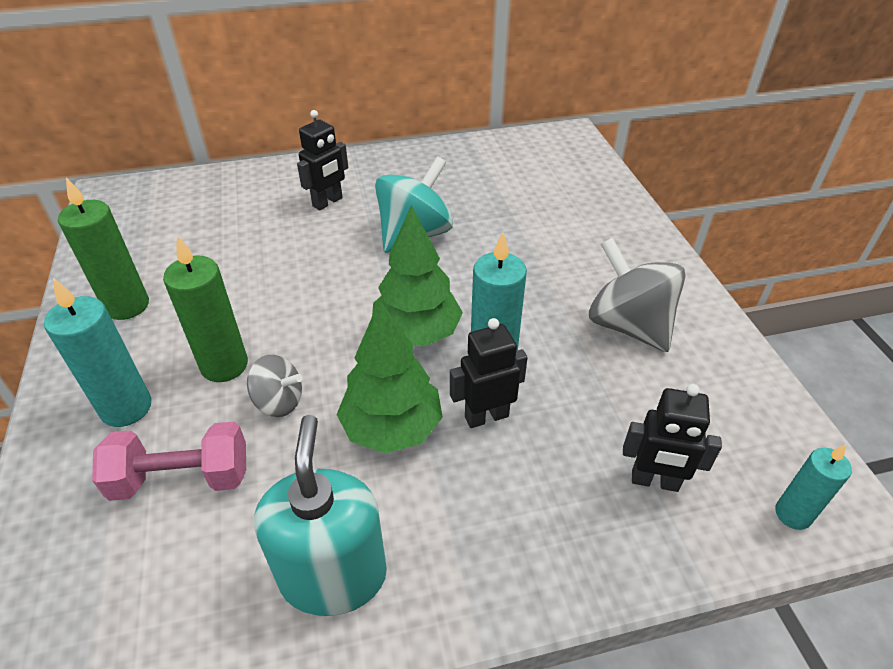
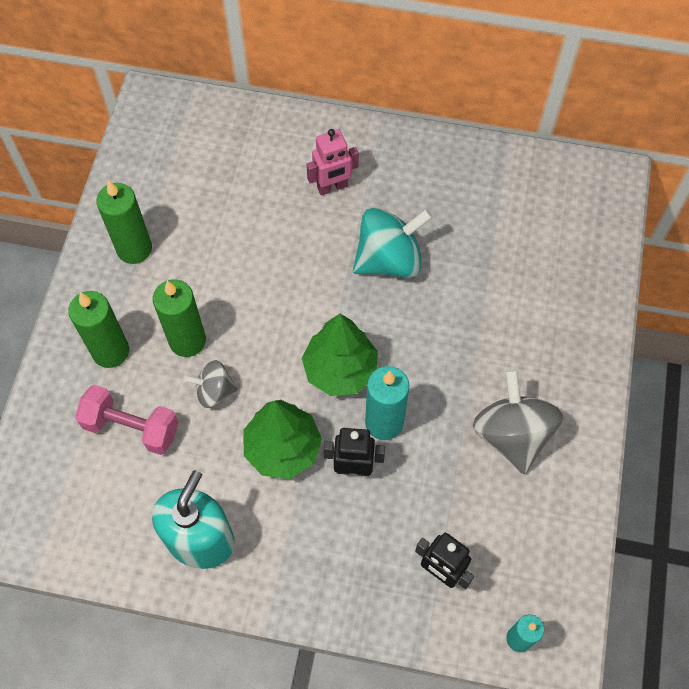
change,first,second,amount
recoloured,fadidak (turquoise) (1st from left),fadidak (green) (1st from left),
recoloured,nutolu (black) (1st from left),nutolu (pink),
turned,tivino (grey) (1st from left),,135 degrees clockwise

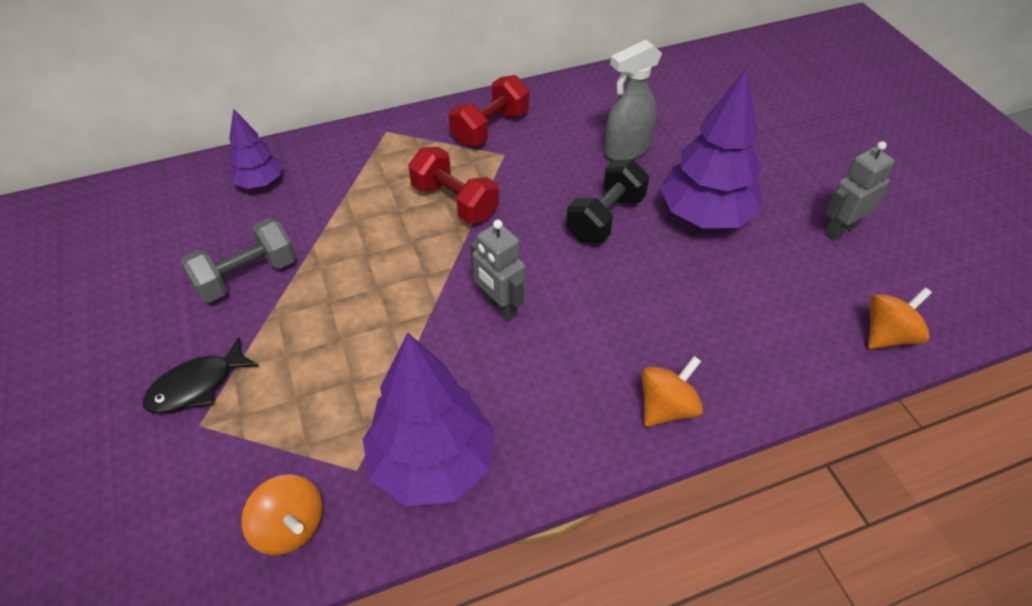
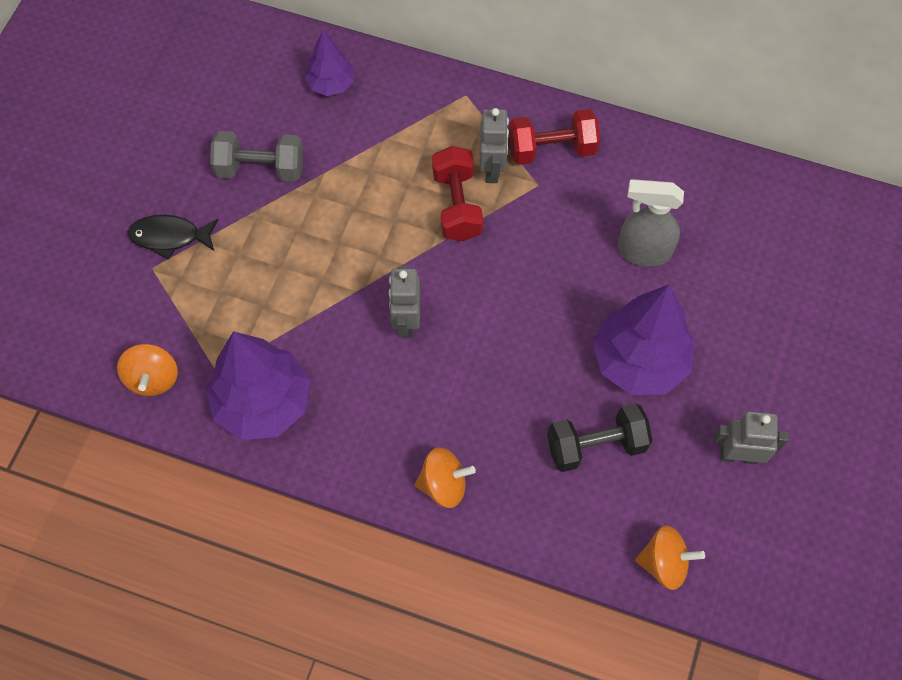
change,first,second,amount
added,,nutolu (grey) (2nd from left),
moved,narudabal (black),,

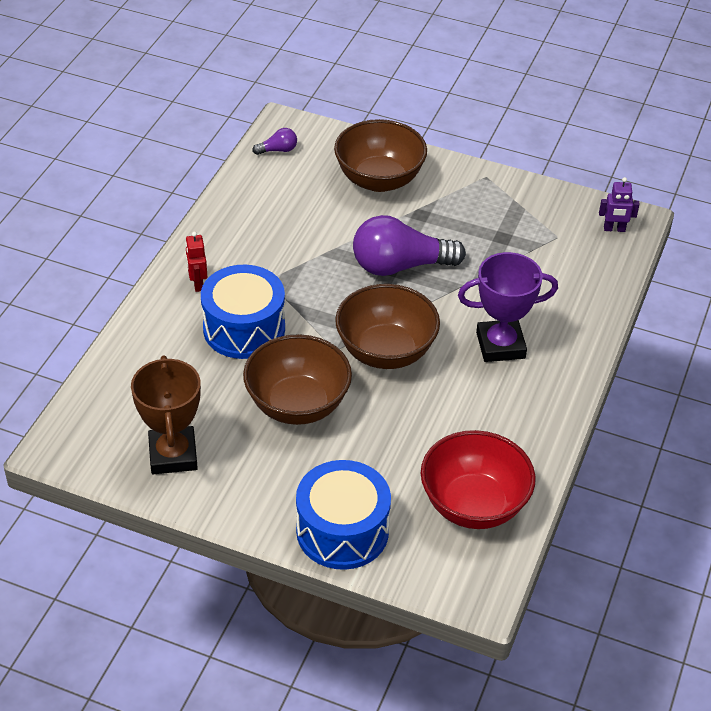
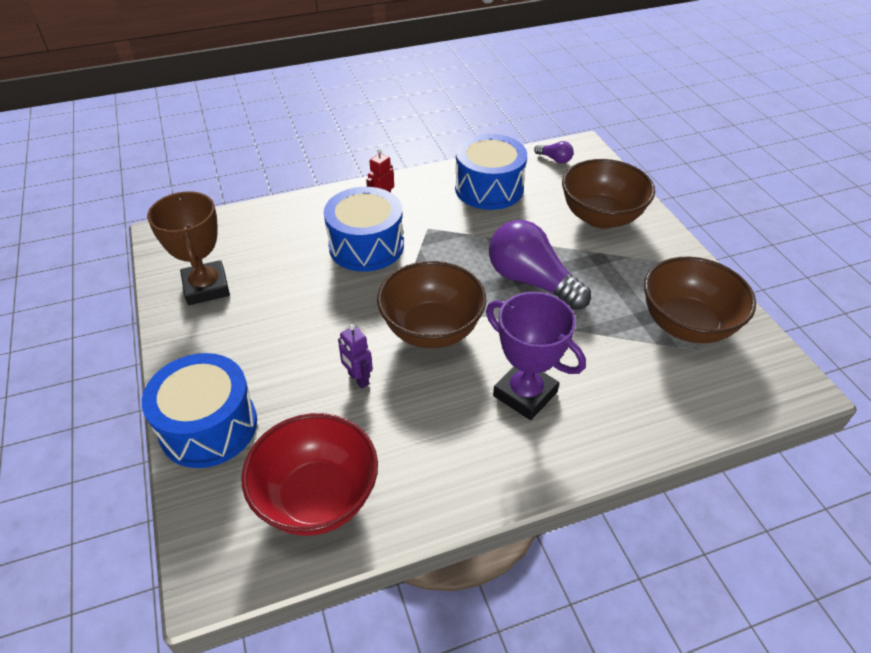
change,first,second,amount
added,,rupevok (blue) (3rd from left),
moved,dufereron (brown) (1st from left in the first image),dufereron (brown) (3rd from left),
moved,nutolu (purple),,
turned,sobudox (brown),,60 degrees counterclockwise

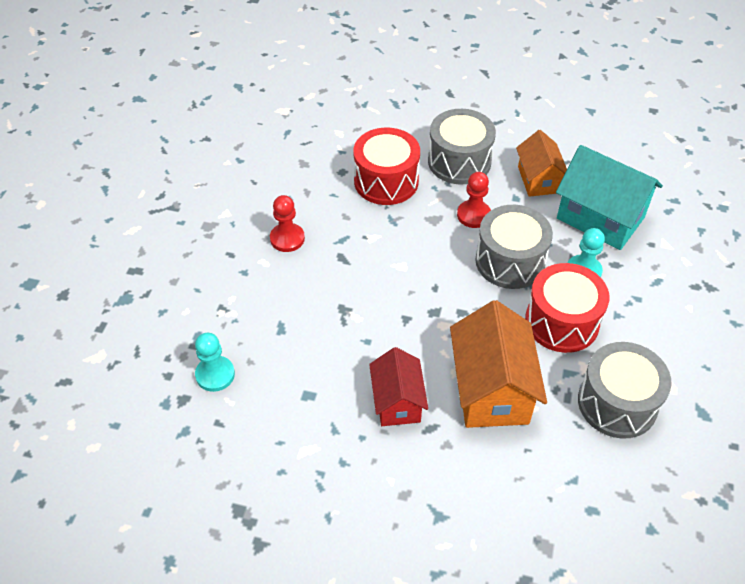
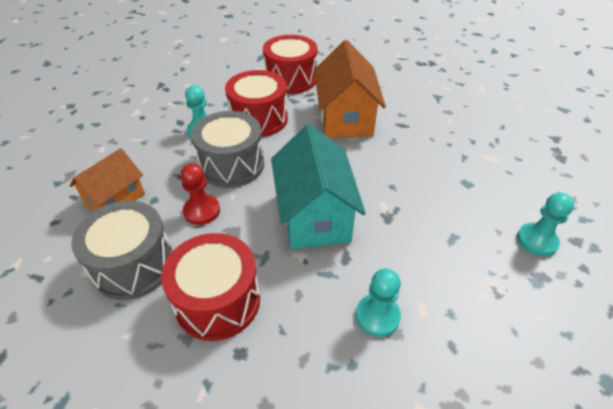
change,first,second,amount
removed,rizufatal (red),,
moved,rizufatal (turquoise),,
recoloured,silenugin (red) (1st from left),silenugin (turquoise) (2nd from left),
recoloured,rupevok (grey) (3rd from left),rupevok (red) (3rd from left),
turned,rizufatal (orange) (1st from left in the first image),rizufatal (orange) (2nd from left),45 degrees counterclockwise

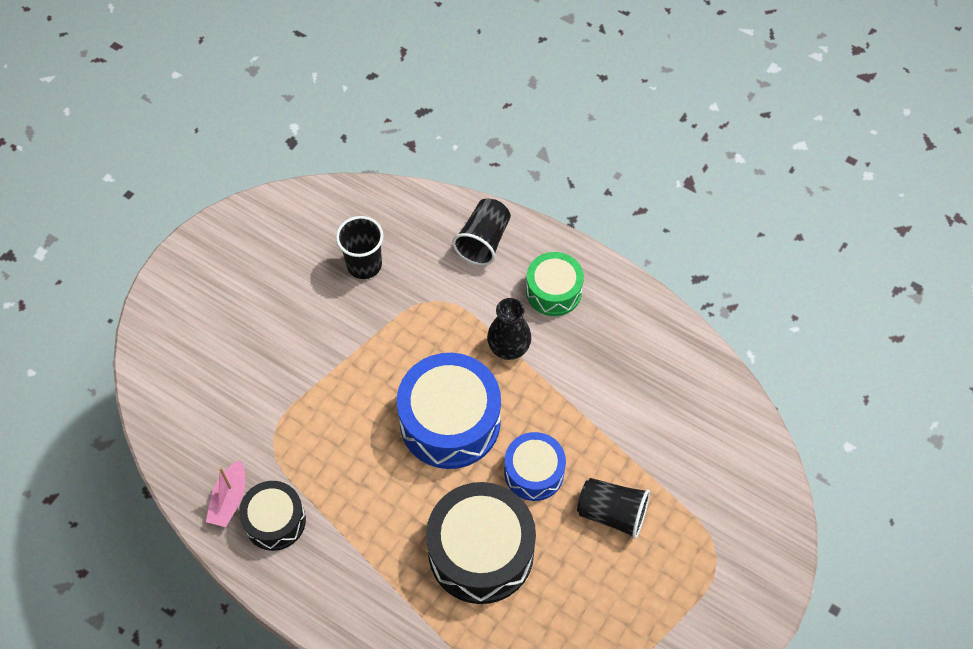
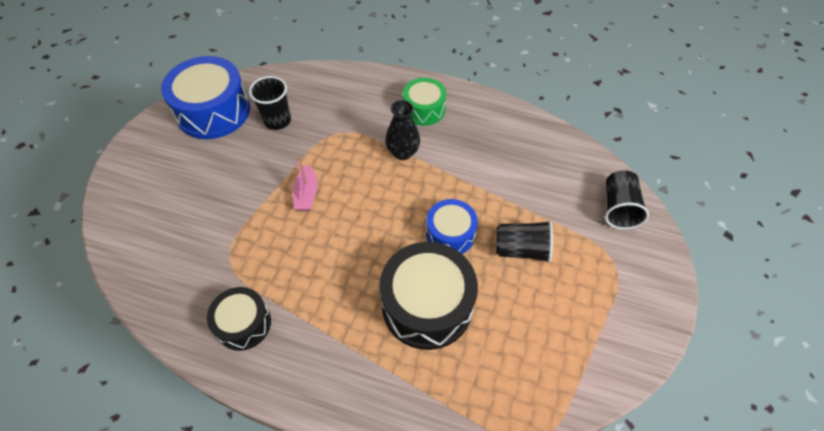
change,first,second,amount
moved,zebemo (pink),,
moved,rupevok (blue) (1st from left),,
moved,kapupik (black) (2nd from left in the first image),kapupik (black) (3rd from left),

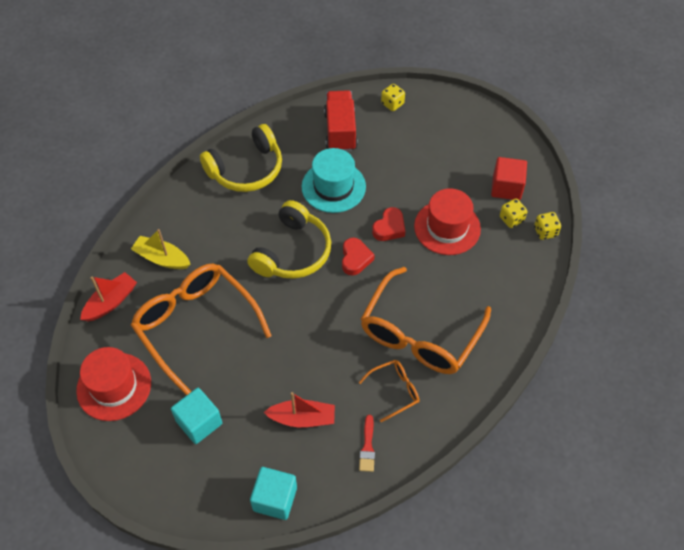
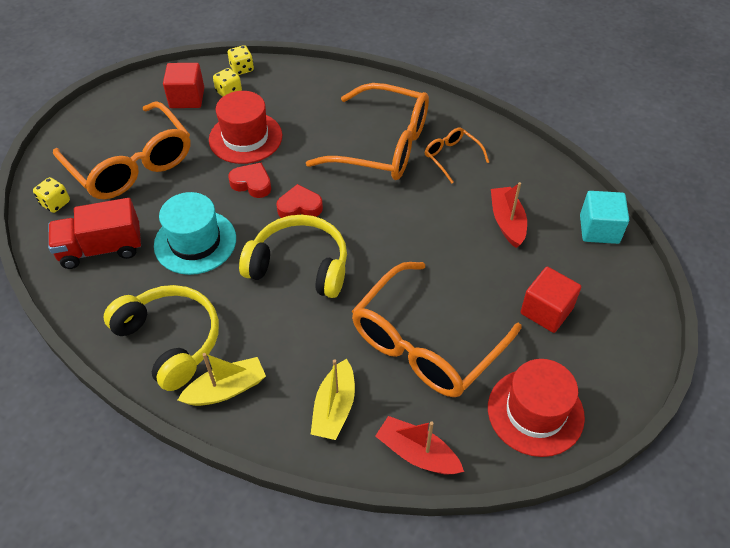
change,first,second,amount
removed,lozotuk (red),,
added,,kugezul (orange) (1st from left),
added,,zebemo (yellow) (1st from left),
recoloured,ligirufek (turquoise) (1st from left),ligirufek (red) (2nd from left),

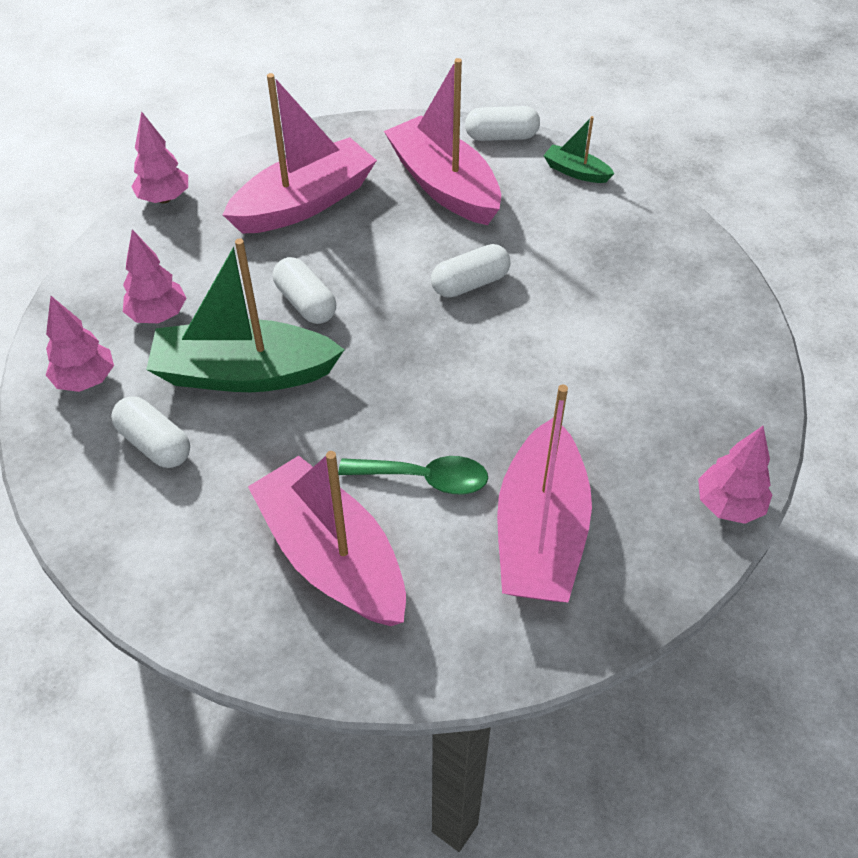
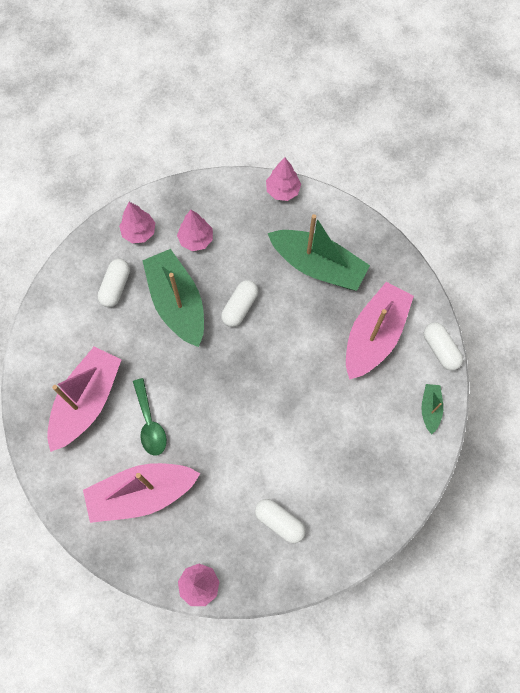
change,first,second,amount
moved,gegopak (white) (3rd from left),,
recoloured,zebemo (pink) (1st from left),zebemo (green) (2nd from left),

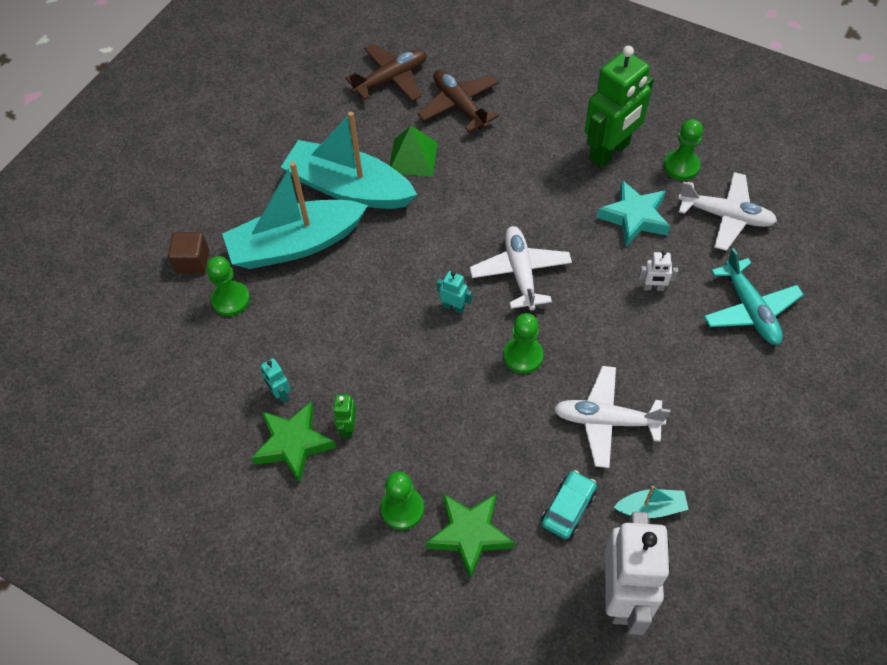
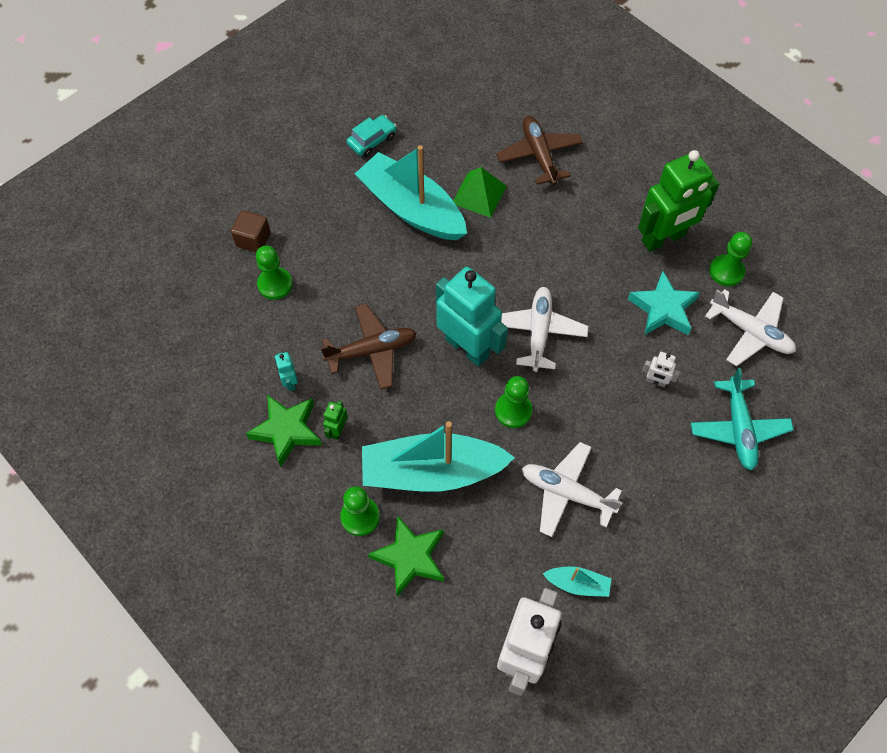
change,first,second,amount
moved,zebemo (turquoise) (1st from left in the first image),zebemo (turquoise) (2nd from left),
moved,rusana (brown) (1st from left),,
moved,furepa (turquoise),,
resized,nutolu (turquoise) (2nd from left),,x2.41

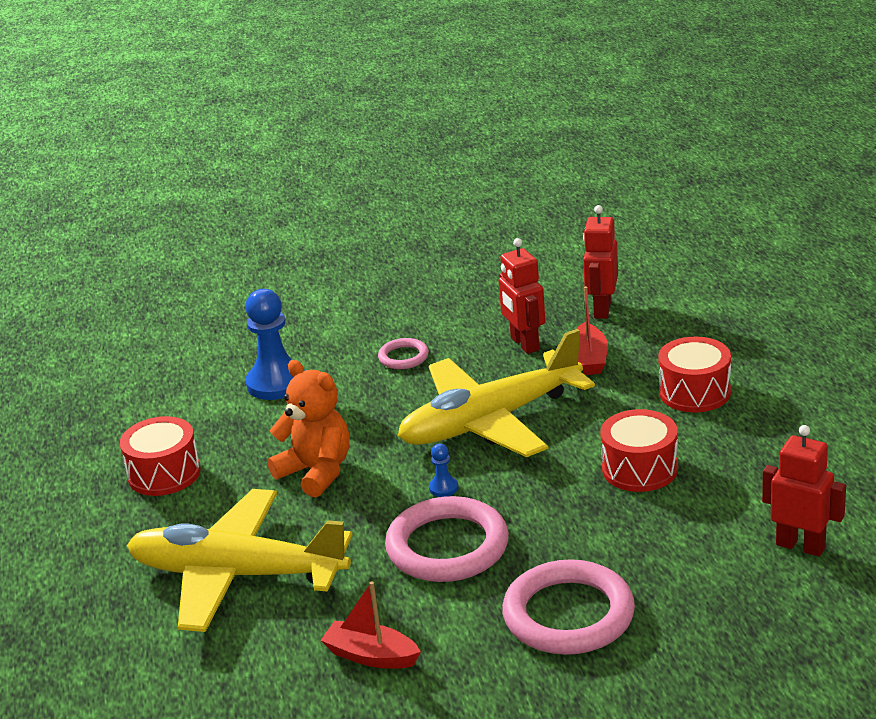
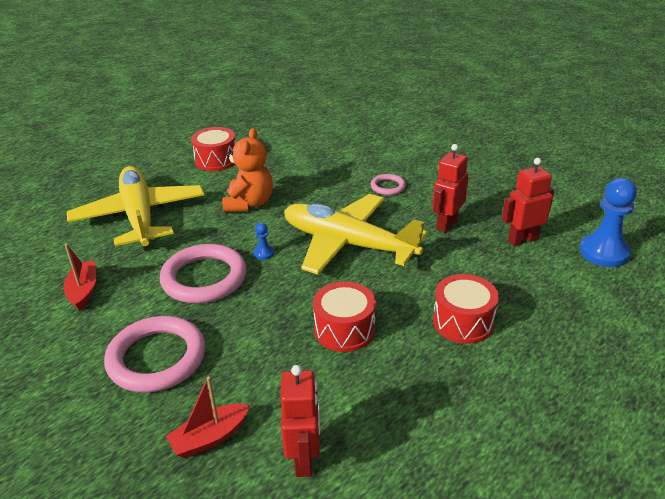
change,first,second,amount
moved,silenugin (blue) (1st from left in the first image),silenugin (blue) (2nd from left),
moved,zebemo (red) (2nd from left),,

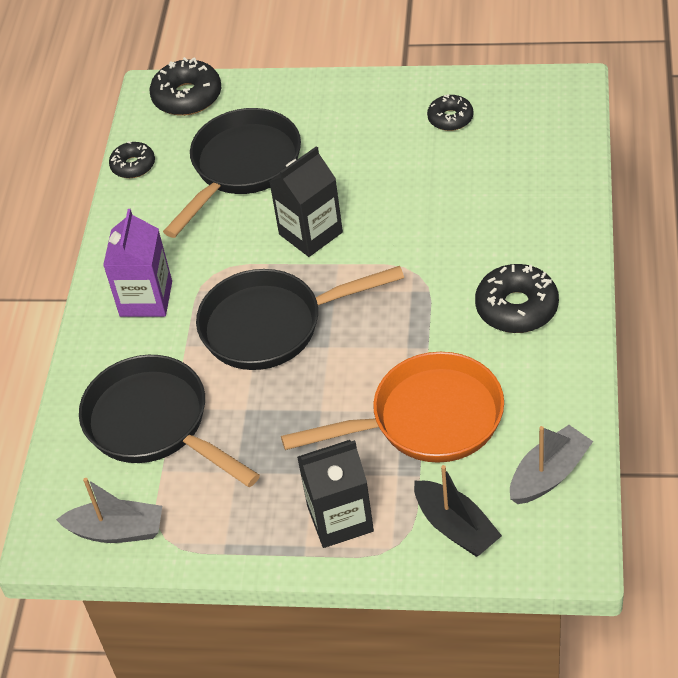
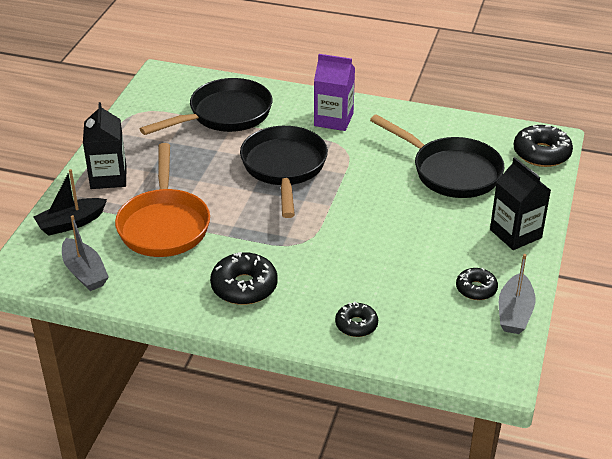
change,first,second,amount
moved,zebemo (grey) (1st from left in the first image),zebemo (grey) (2nd from left),
moved,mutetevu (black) (1st from left in the first image),mutetevu (black) (2nd from left),
moved,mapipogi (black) (1st from left in the first image),mapipogi (black) (2nd from left),

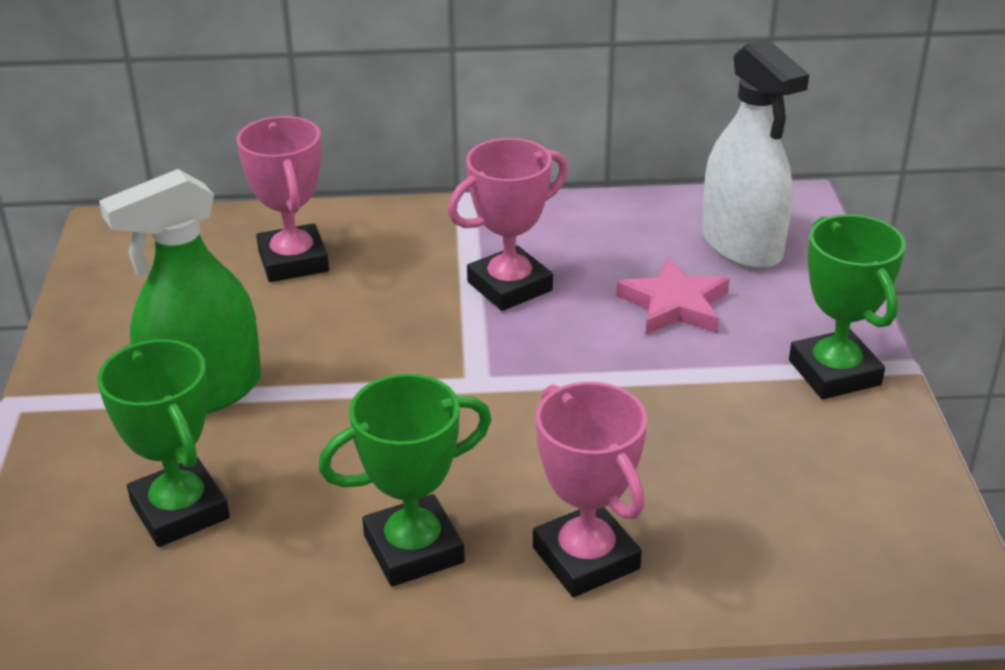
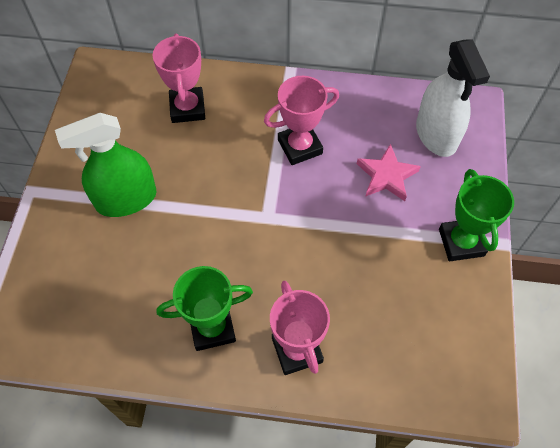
change,first,second,amount
removed,sobudox (green) (1st from left),,

